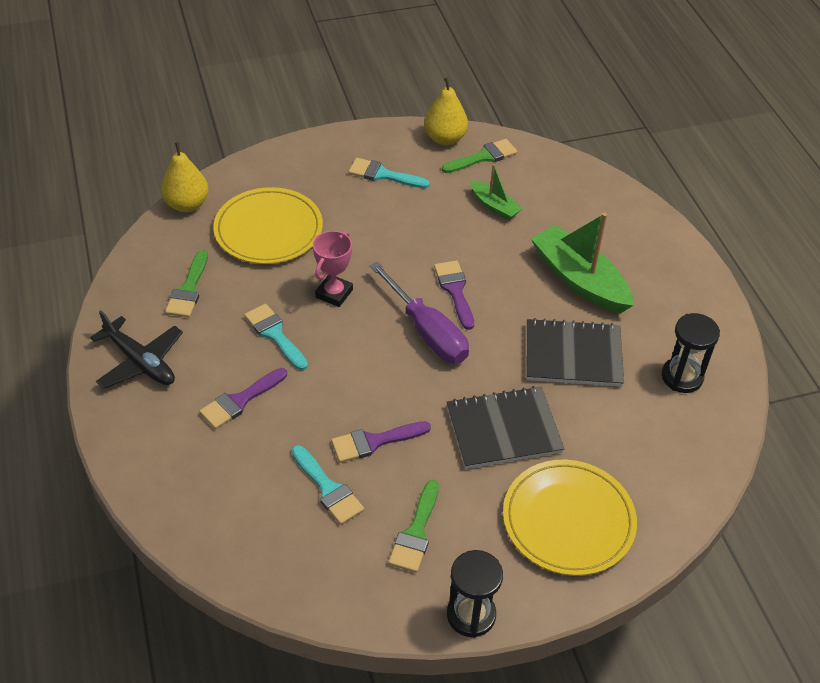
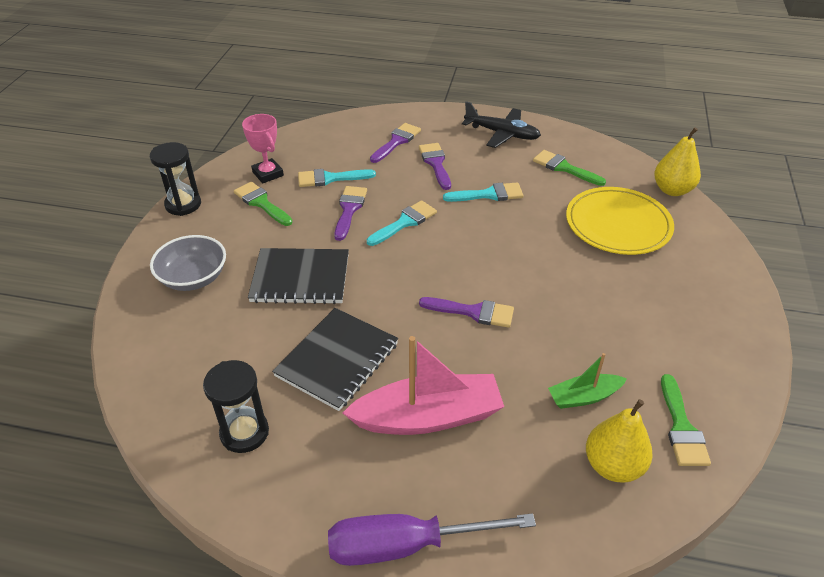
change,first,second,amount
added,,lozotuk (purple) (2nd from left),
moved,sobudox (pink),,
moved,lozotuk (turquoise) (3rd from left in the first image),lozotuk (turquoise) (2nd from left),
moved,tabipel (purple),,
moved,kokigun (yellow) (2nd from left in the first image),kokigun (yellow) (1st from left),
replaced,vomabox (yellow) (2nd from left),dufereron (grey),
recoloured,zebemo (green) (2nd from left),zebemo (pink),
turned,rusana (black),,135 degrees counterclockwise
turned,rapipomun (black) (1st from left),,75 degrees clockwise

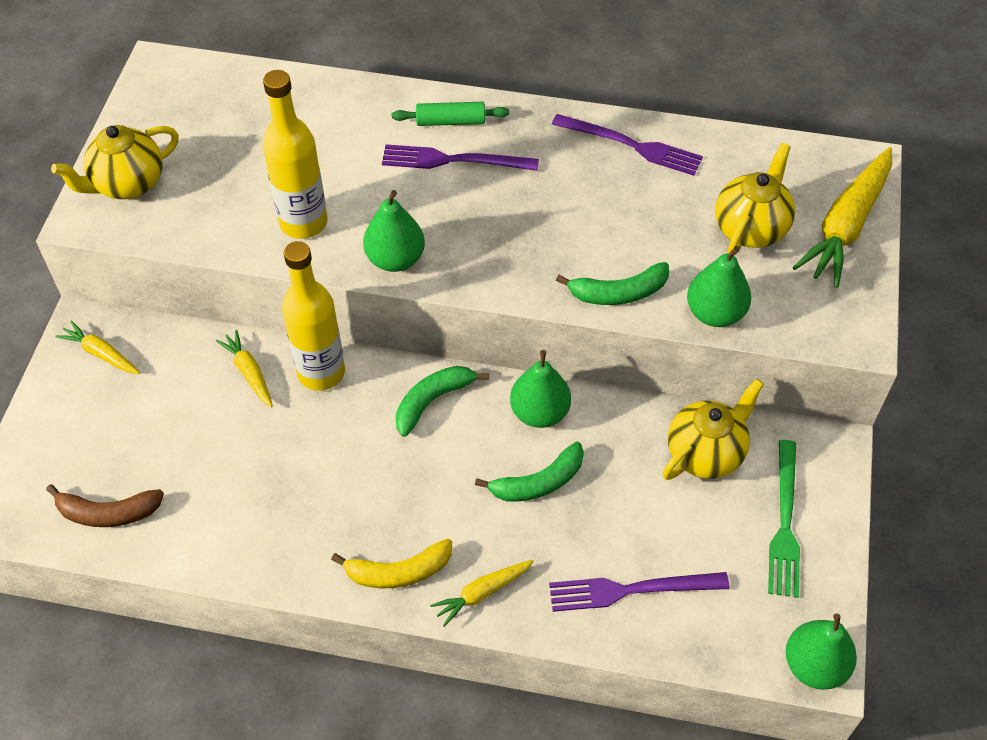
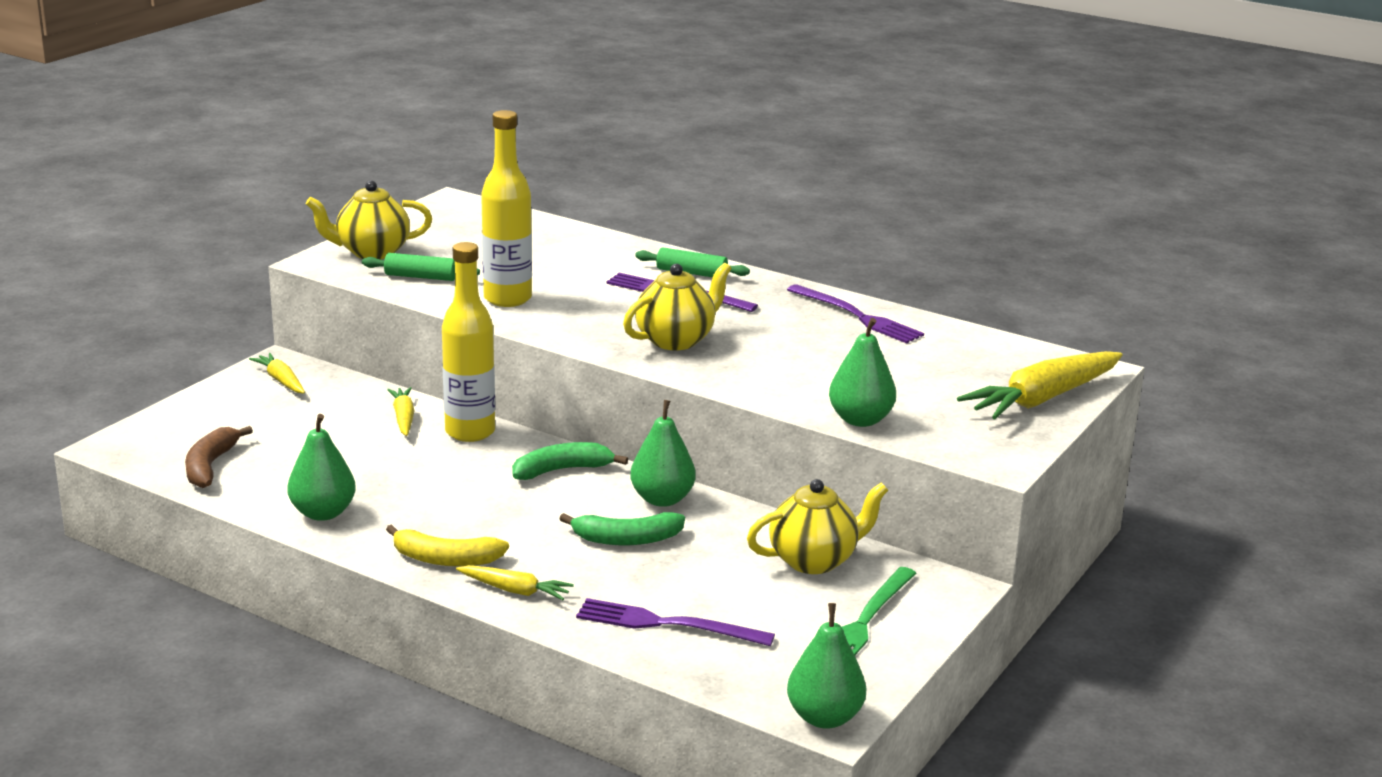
change,first,second,amount
removed,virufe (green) (3rd from left),,
added,,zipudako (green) (1st from left),
moved,kokigun (green) (1st from left),,
moved,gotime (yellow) (3rd from left in the first image),gotime (yellow) (2nd from left),
turned,virufe (brown),,75 degrees clockwise
turned,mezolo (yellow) (3rd from left),,150 degrees counterclockwise

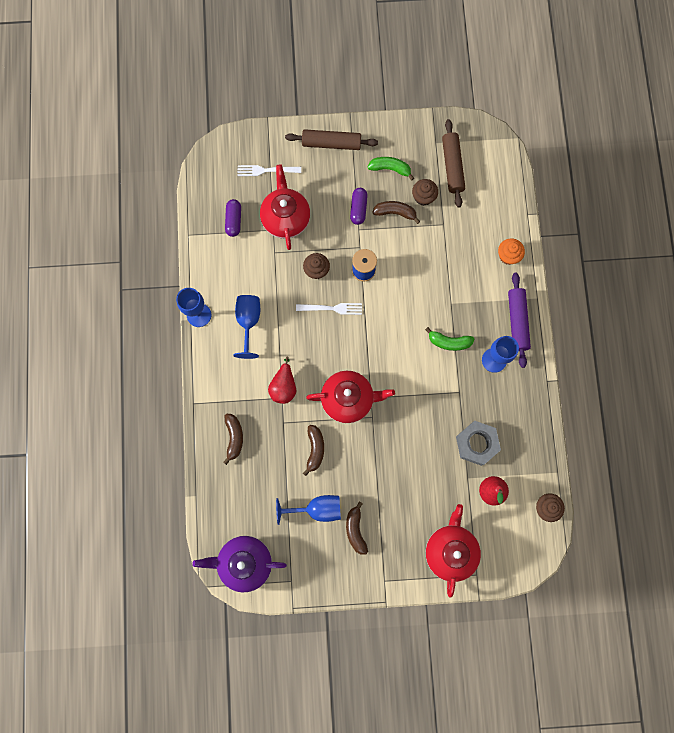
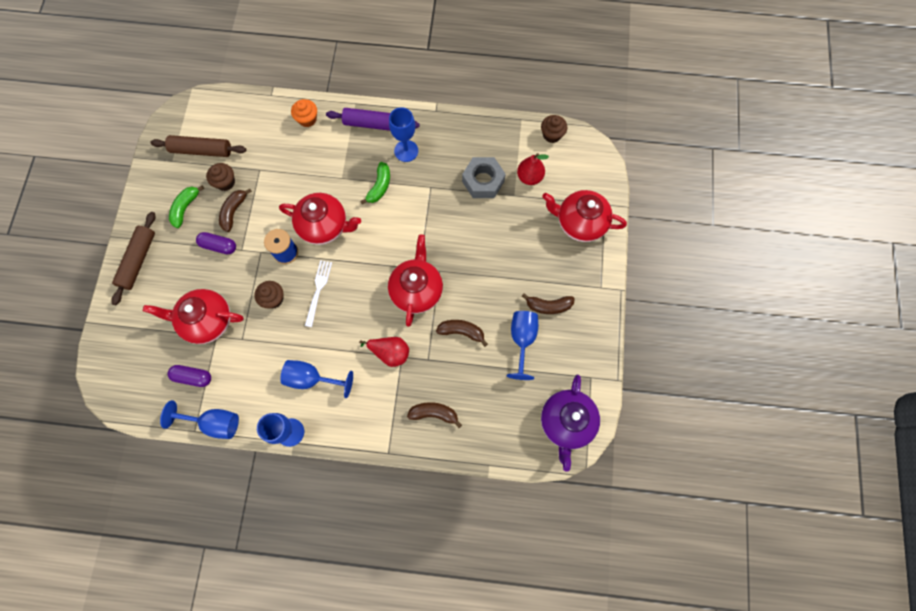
change,first,second,amount
removed,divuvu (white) (1st from left),,
added,,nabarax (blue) (1st from left),
added,,gotime (red) (2nd from left),

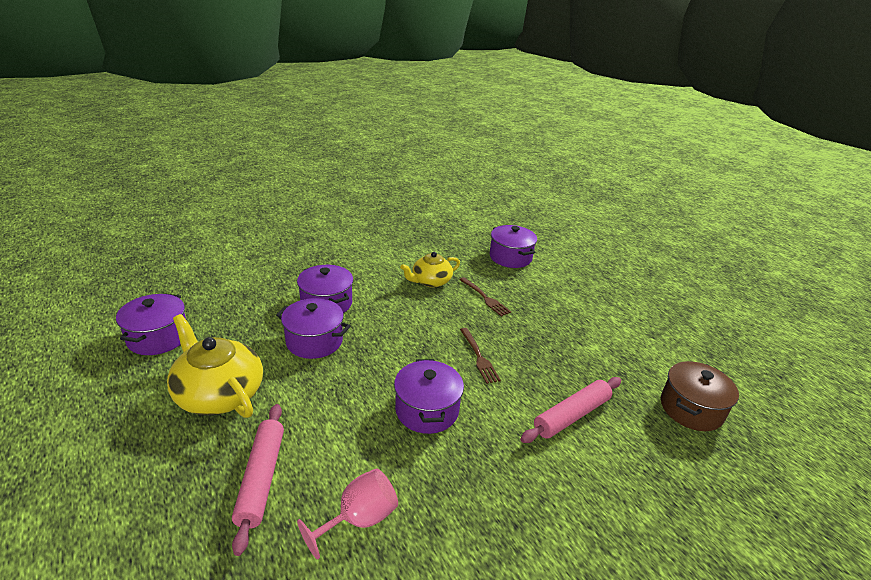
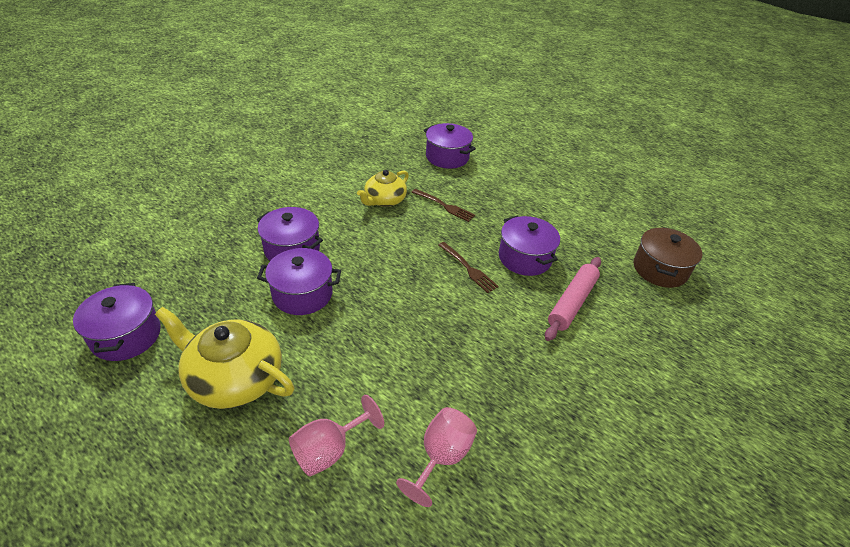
change,first,second,amount
moved,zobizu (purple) (4th from left in the first image),zobizu (purple) (5th from left),
replaced,zipudako (pink) (1st from left),nabarax (pink) (1st from left),

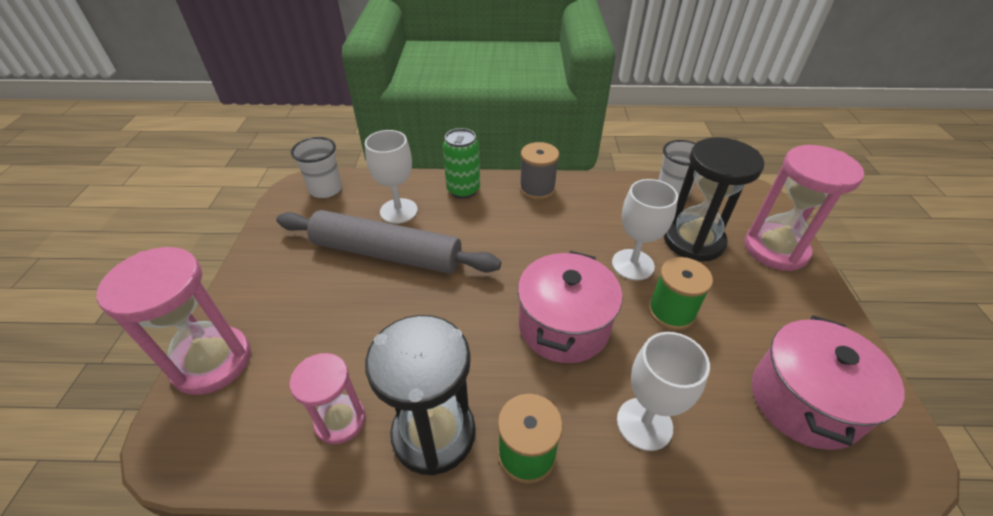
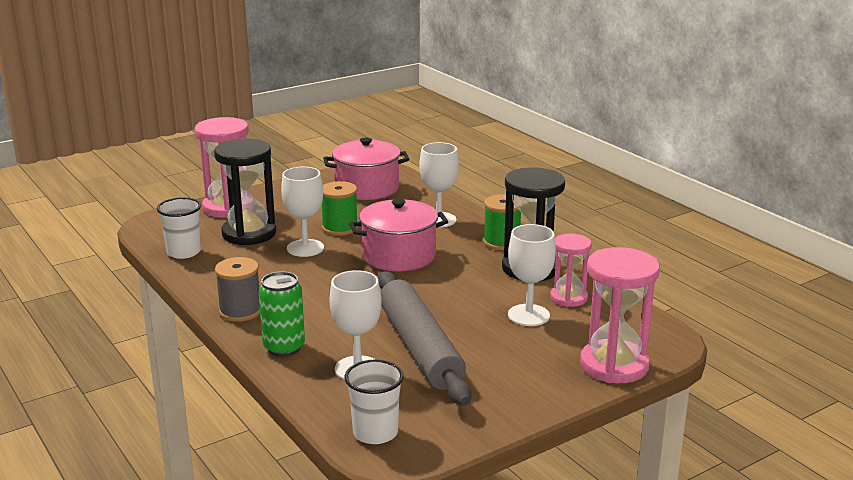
change,first,second,amount
added,,nabarax (white) (4th from left),

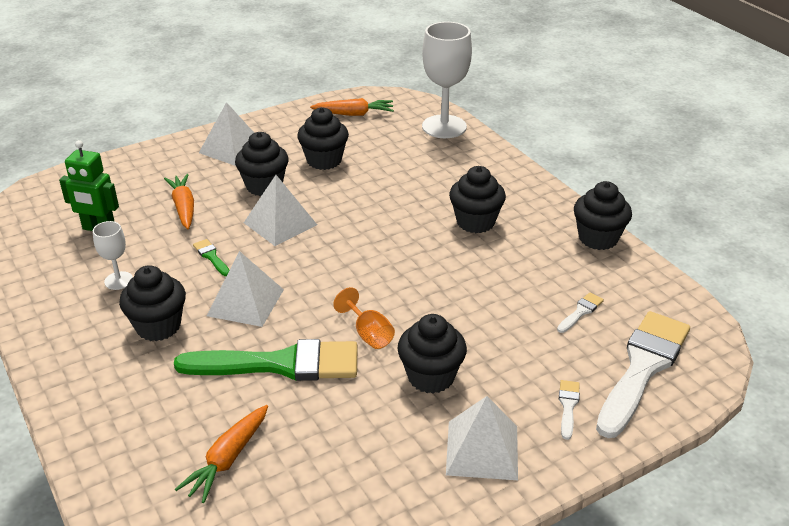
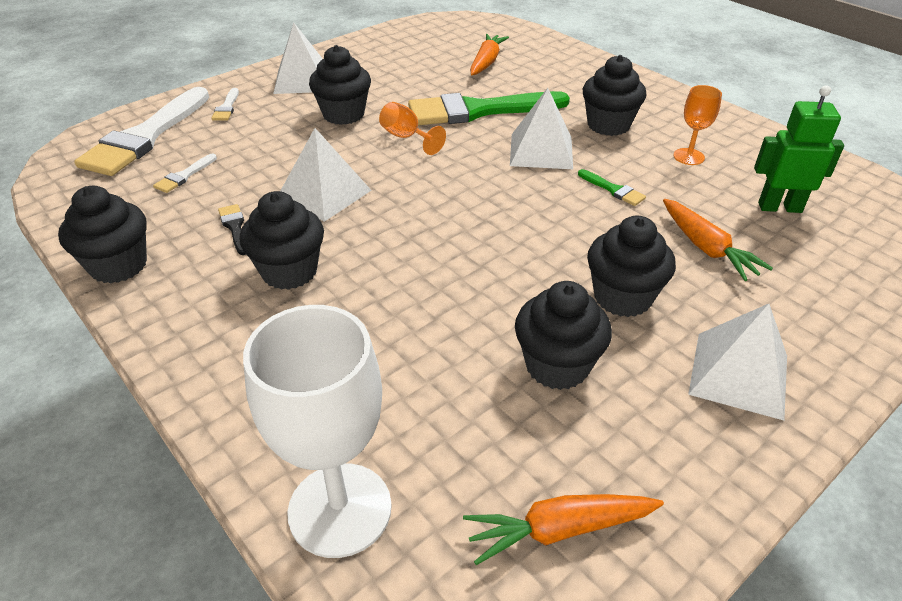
change,first,second,amount
added,,lozotuk (black),
moved,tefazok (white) (3rd from left in the first image),tefazok (white) (2nd from left),
recoloured,nabarax (white) (1st from left),nabarax (orange) (2nd from left),

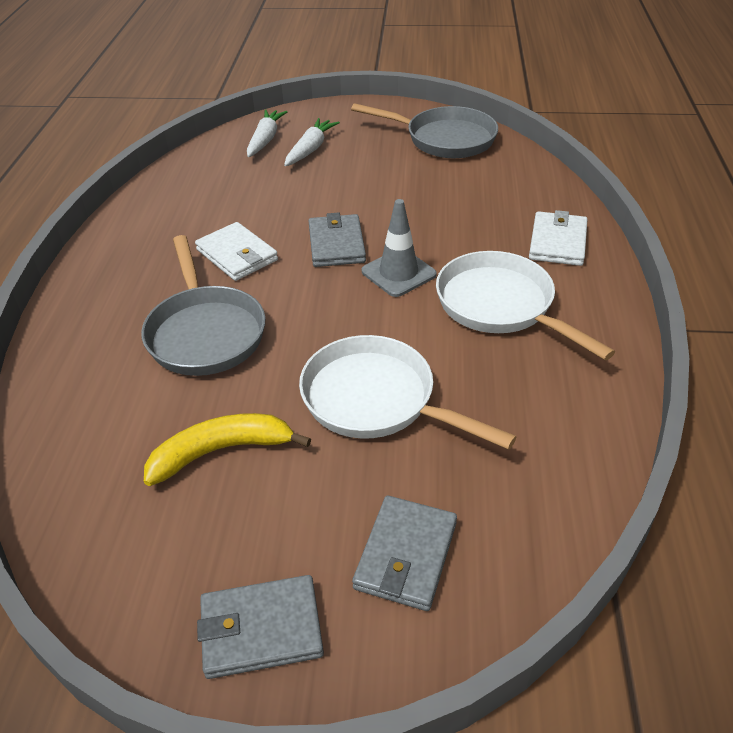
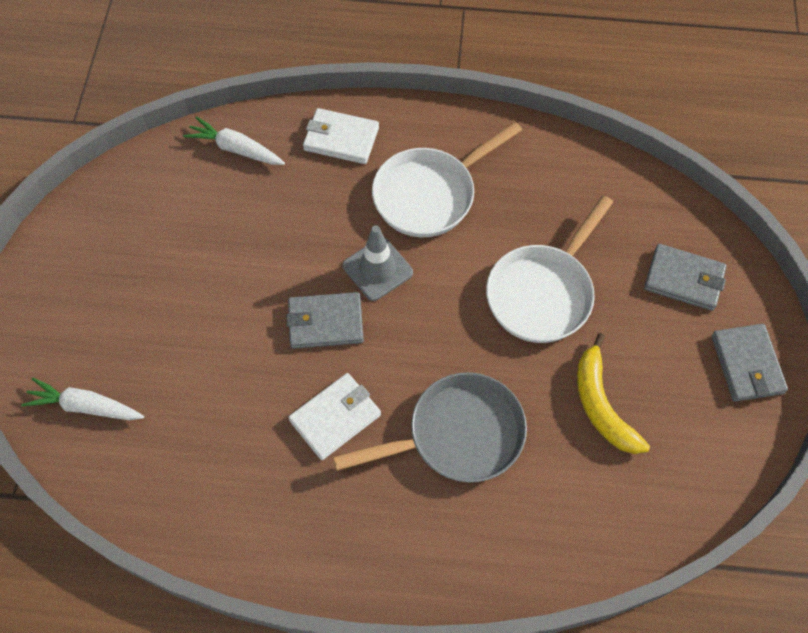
change,first,second,amount
removed,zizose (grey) (2nd from left),,
moved,mezolo (white) (2nd from left),,

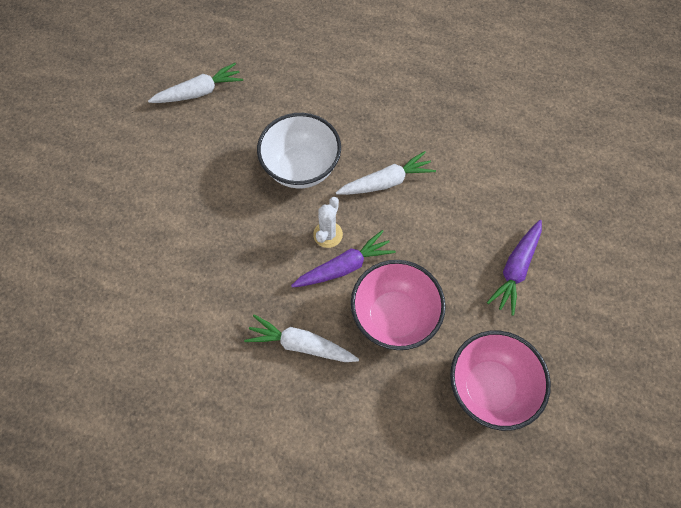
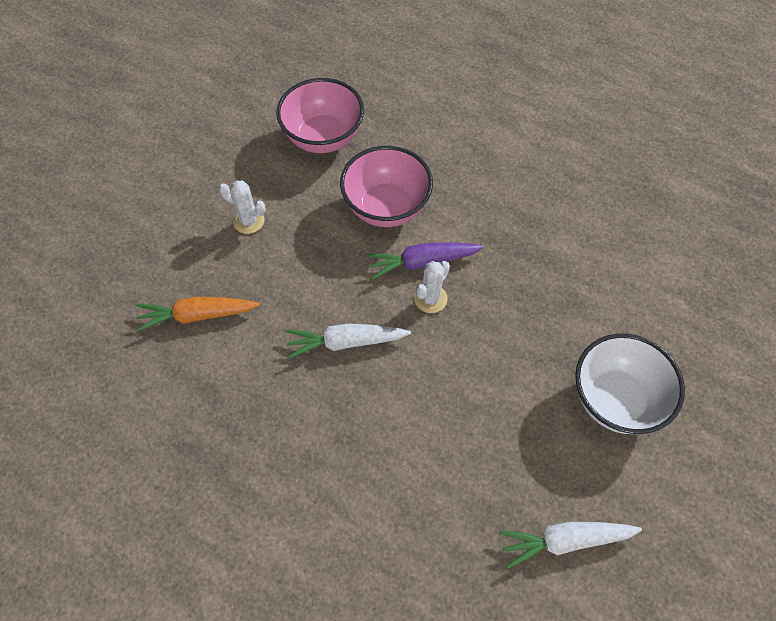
change,first,second,amount
removed,mezolo (white) (2nd from left),,
added,,mezolo (orange),
moved,dufereron (white),,
replaced,mezolo (purple) (2nd from left),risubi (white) (1st from left),

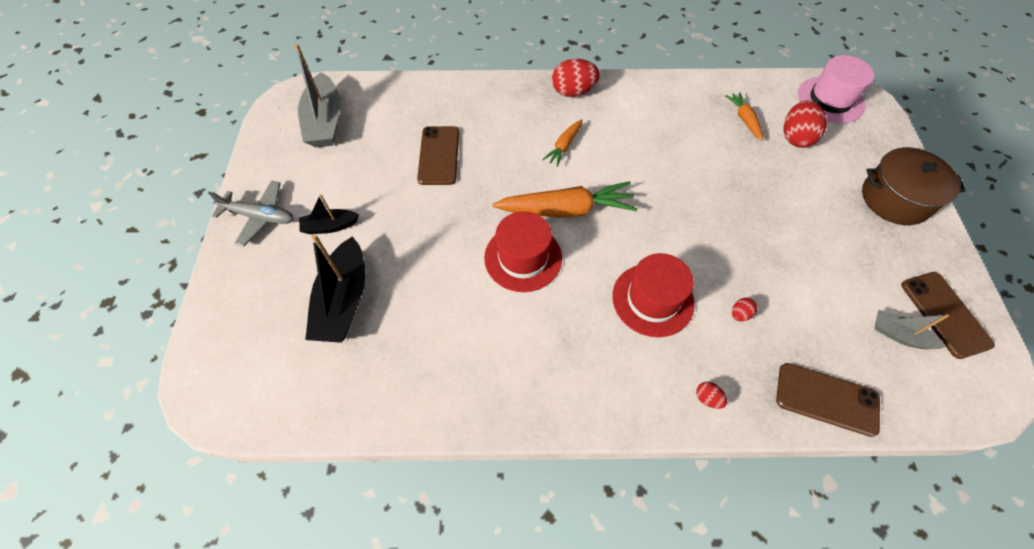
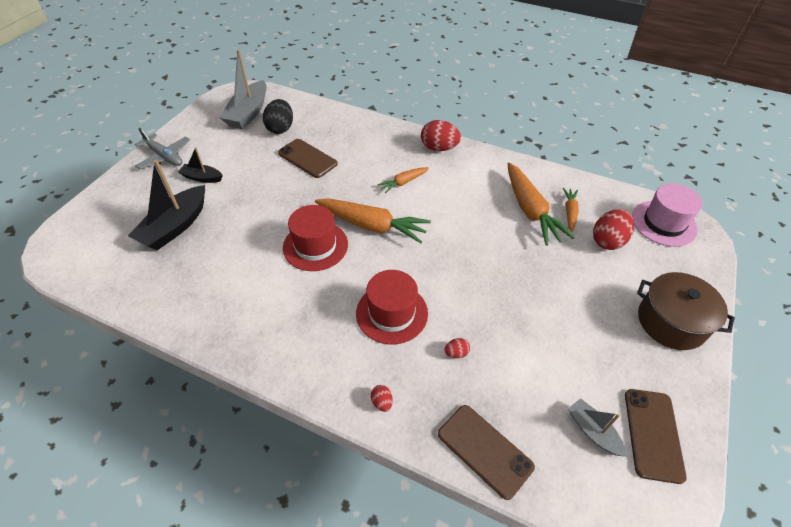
change,first,second,amount
added,,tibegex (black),
added,,mezolo (orange) (3rd from left),
turned,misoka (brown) (1st from left),,75 degrees counterclockwise

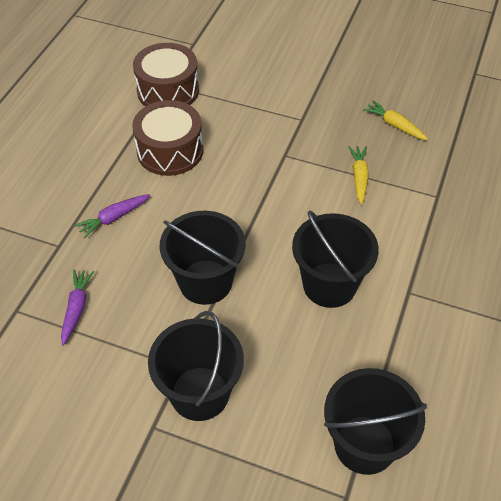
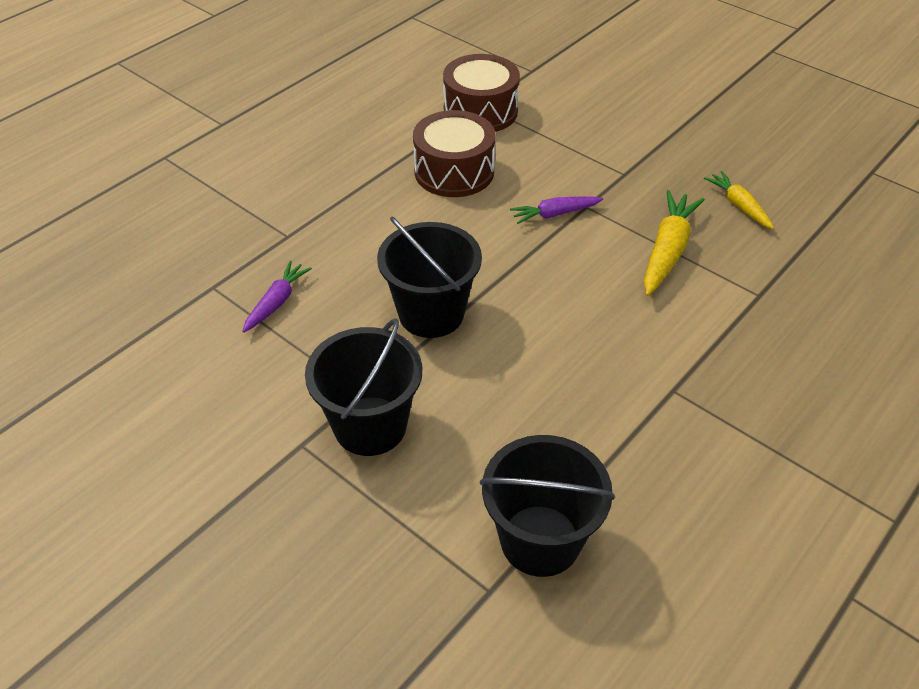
change,first,second,amount
removed,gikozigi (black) (3rd from left),,
moved,mezolo (purple) (2nd from left),,
resized,mezolo (yellow) (1st from left),,x1.61

